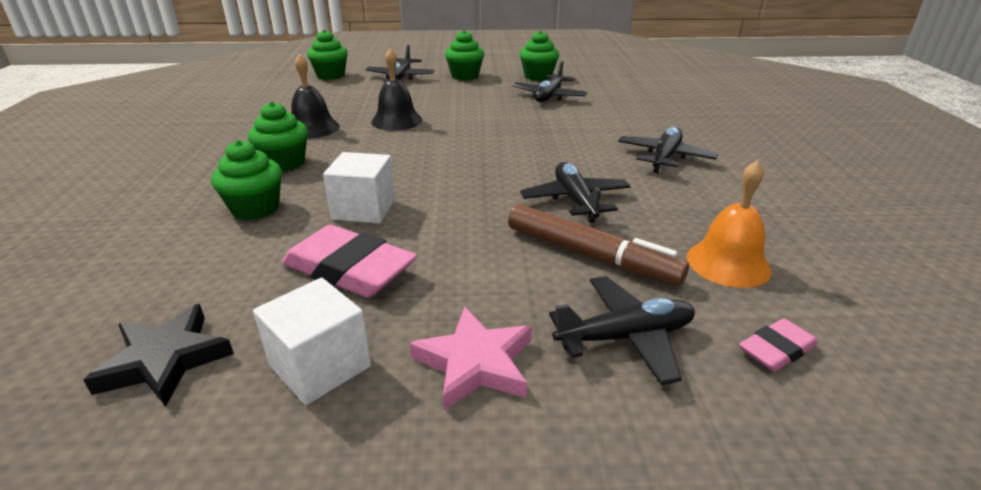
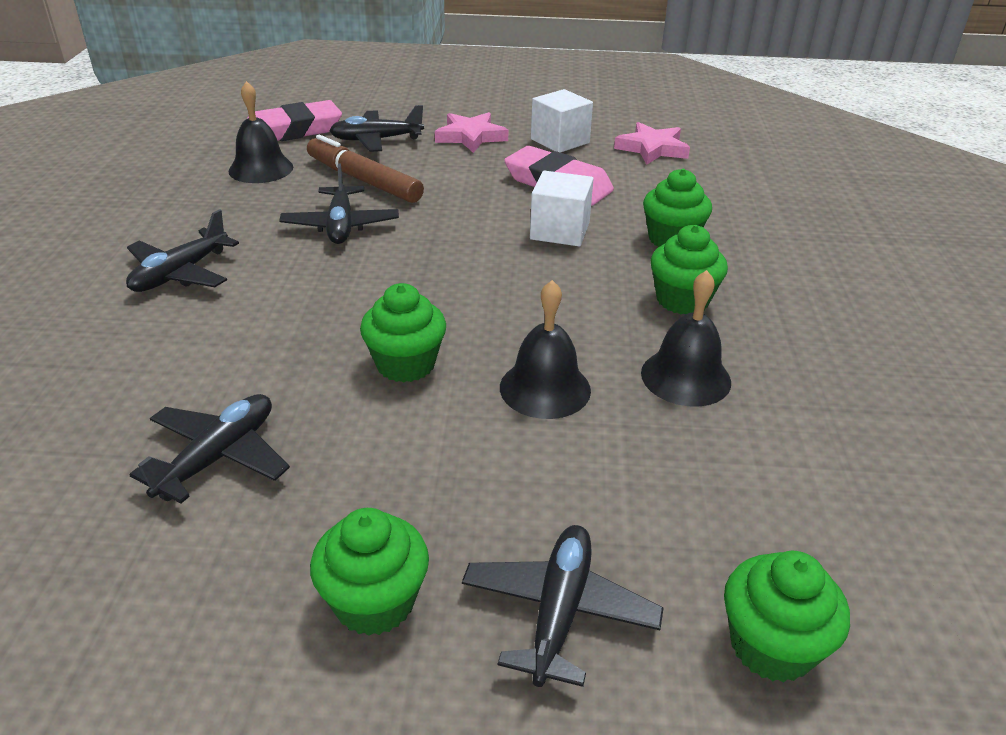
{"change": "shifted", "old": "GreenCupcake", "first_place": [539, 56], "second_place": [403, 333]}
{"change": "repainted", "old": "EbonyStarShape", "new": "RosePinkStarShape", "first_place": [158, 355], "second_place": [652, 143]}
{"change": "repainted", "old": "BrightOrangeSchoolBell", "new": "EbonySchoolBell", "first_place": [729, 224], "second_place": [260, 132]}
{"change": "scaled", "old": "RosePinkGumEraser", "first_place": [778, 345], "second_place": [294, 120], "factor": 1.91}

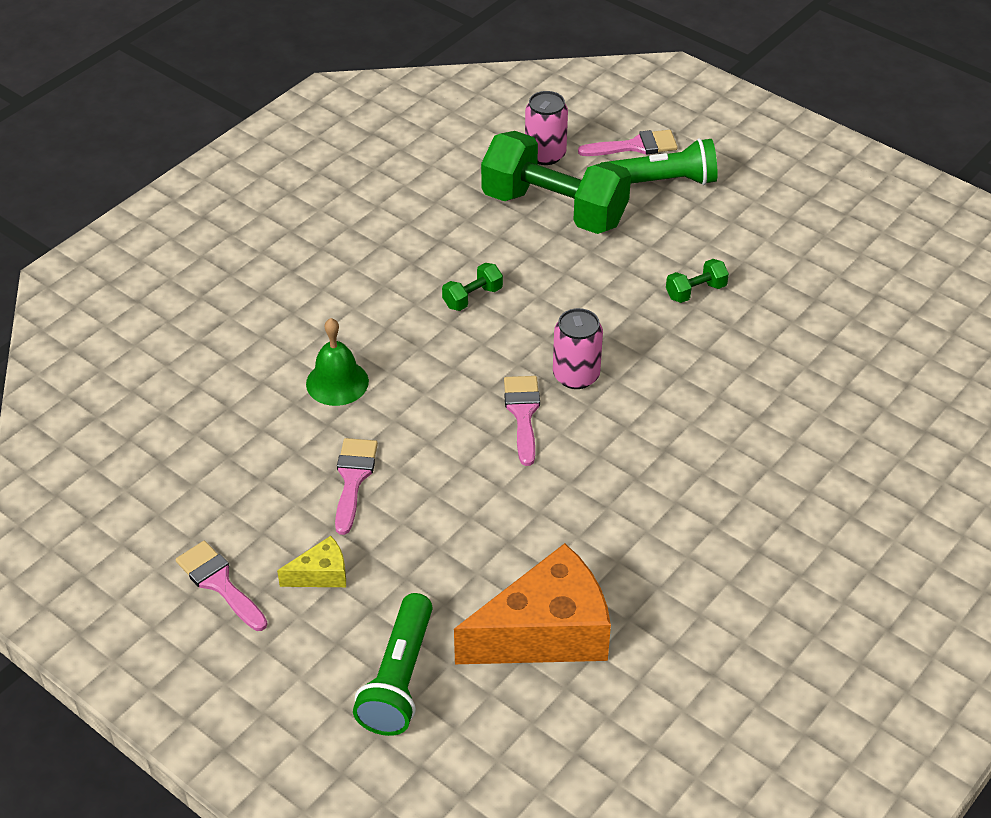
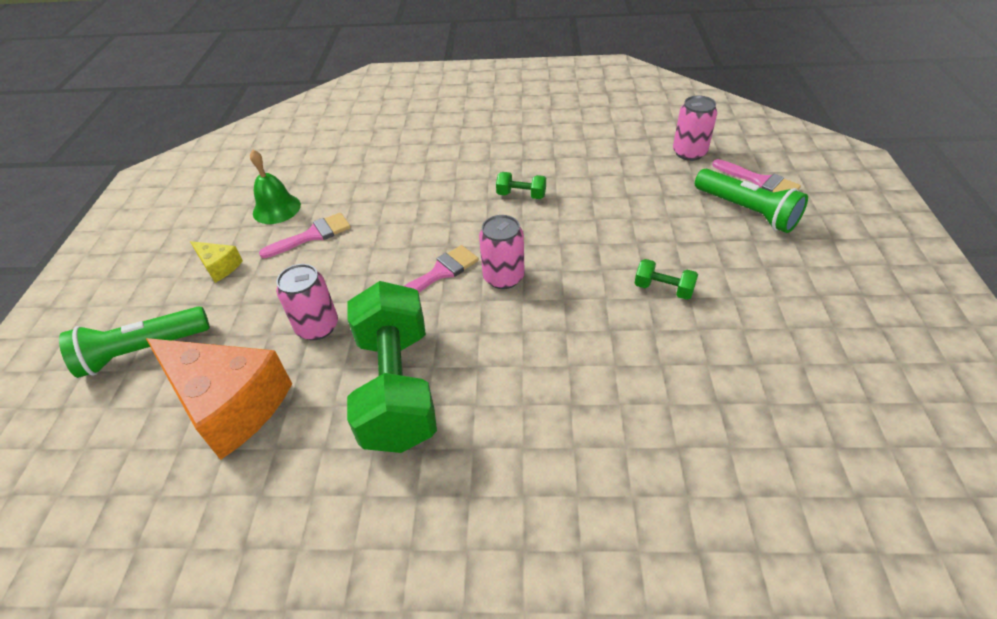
{"change": "gone", "old": "RosePinkPaintBrush", "first_place": [221, 586]}
{"change": "new", "new": "RosePinkTin", "second_place": [307, 302]}
{"change": "shifted", "old": "GreenSchoolBell", "first_place": [337, 362], "second_place": [275, 187]}
{"change": "shifted", "old": "GreenFreeWeight", "first_place": [556, 182], "second_place": [392, 367]}

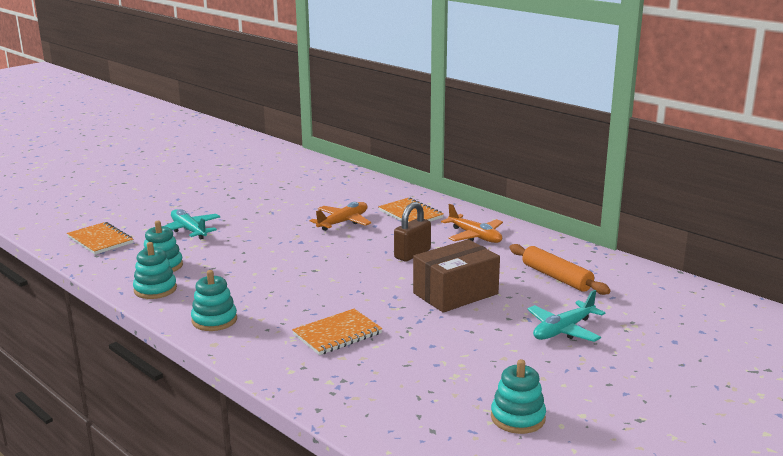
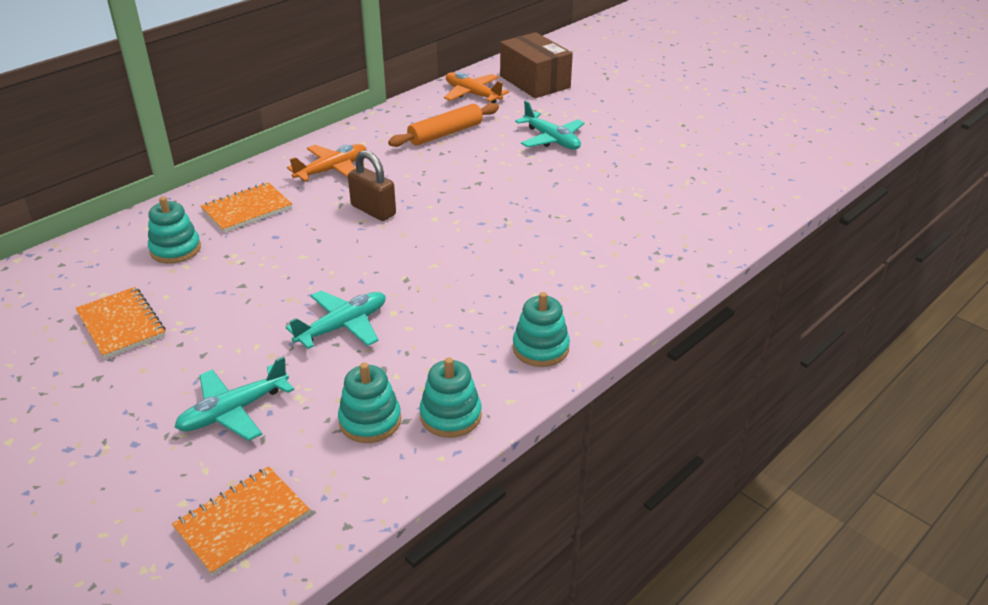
{"change": "new", "new": "TealAeroplane", "second_place": [336, 320]}
{"change": "shifted", "old": "BrightOrangeExerciseBook", "first_place": [337, 332], "second_place": [121, 323]}
{"change": "shifted", "old": "BrightOrangeAeroplane", "first_place": [340, 216], "second_place": [476, 87]}
{"change": "shifted", "old": "DarkBrownBox", "first_place": [456, 276], "second_place": [536, 65]}
{"change": "shifted", "old": "TealRingStacker", "first_place": [518, 396], "second_place": [174, 229]}

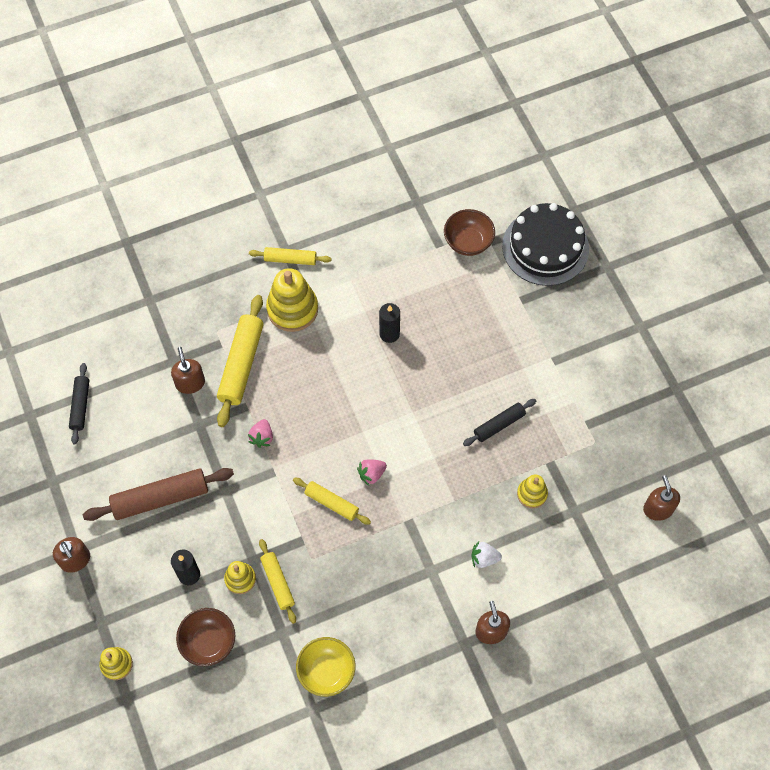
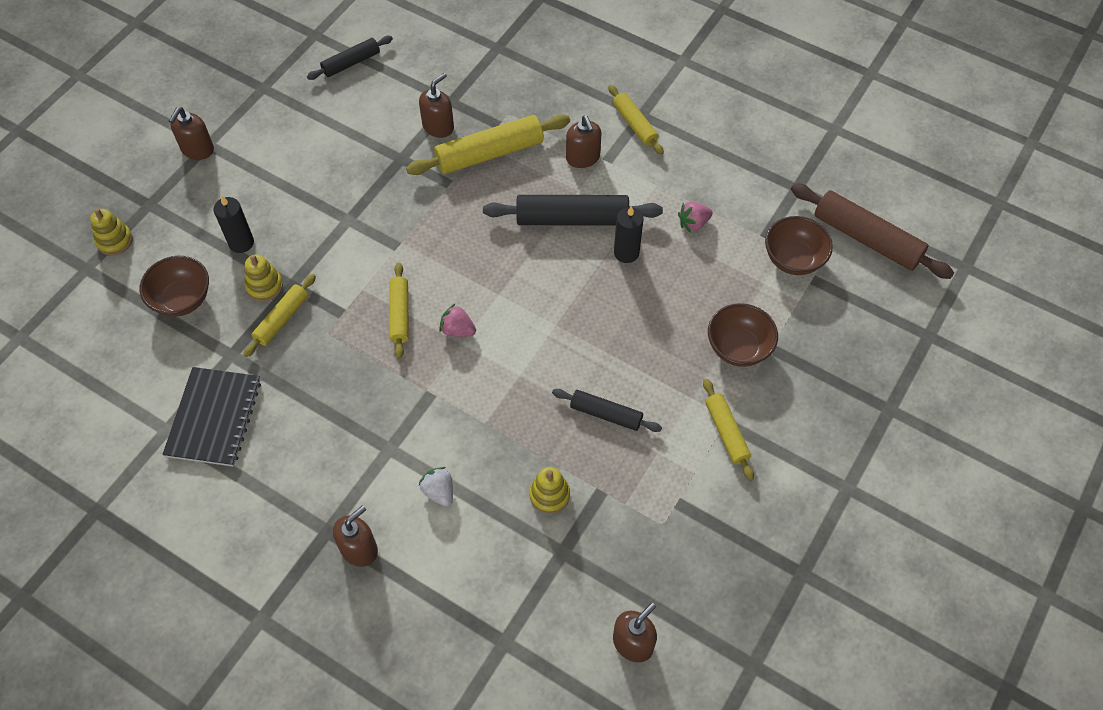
{"change": "gone", "old": "EbonyGateau", "first_place": [545, 244]}
{"change": "new", "new": "EbonyPastryRoller", "second_place": [573, 210]}
{"change": "new", "new": "GoldenPastryRoller", "second_place": [728, 430]}
{"change": "new", "new": "DarkBrownServingBowl", "second_place": [743, 335]}
{"change": "shifted", "old": "DarkBrownPastryRoller", "first_place": [158, 494], "second_place": [872, 231]}
{"change": "shifted", "old": "RosePinkBerry", "first_place": [260, 433], "second_place": [695, 217]}
{"change": "swapped", "old": "GoldenRingStacker", "new": "DarkBrownSoapDispenser", "first_place": [292, 300], "second_place": [583, 142]}
{"change": "swapped", "old": "GoldenServingBowl", "new": "EbonyExerciseBook", "first_place": [326, 667], "second_place": [212, 417]}

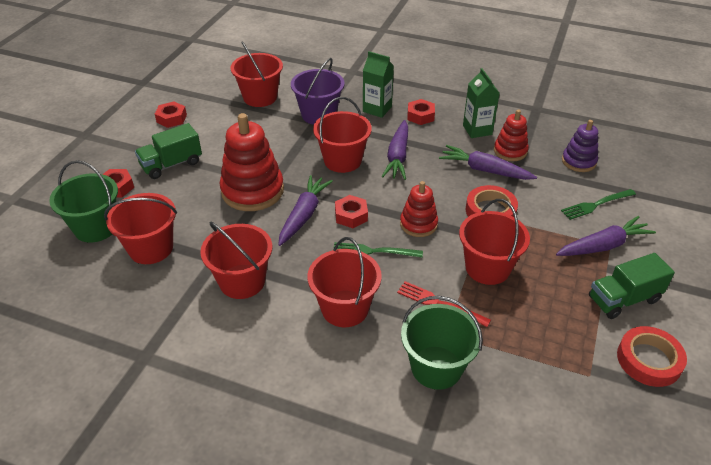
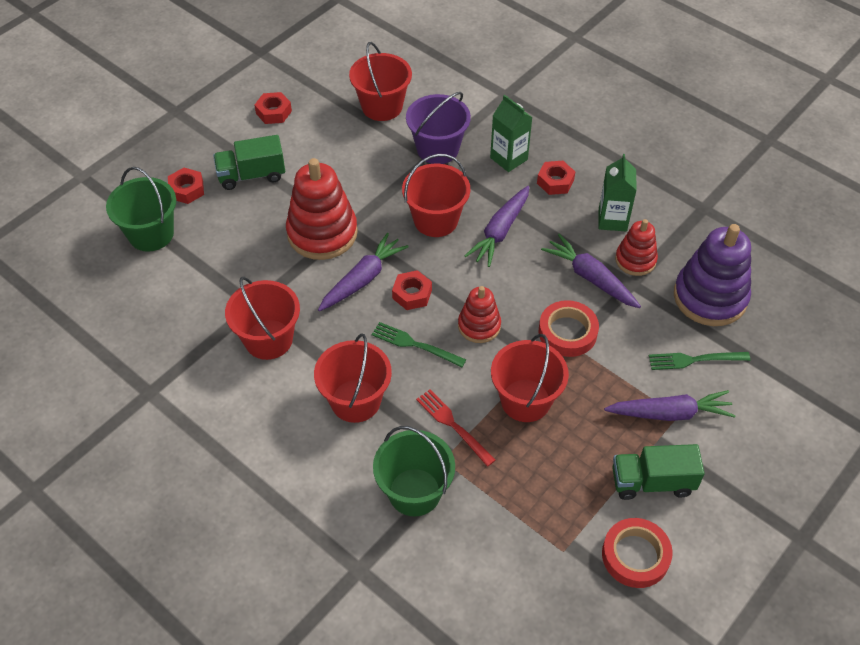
{"change": "gone", "old": "ScarletSandBucket", "first_place": [140, 228]}
{"change": "scaled", "old": "RoyalPurpleRingStacker", "first_place": [580, 146], "second_place": [712, 275], "factor": 1.75}

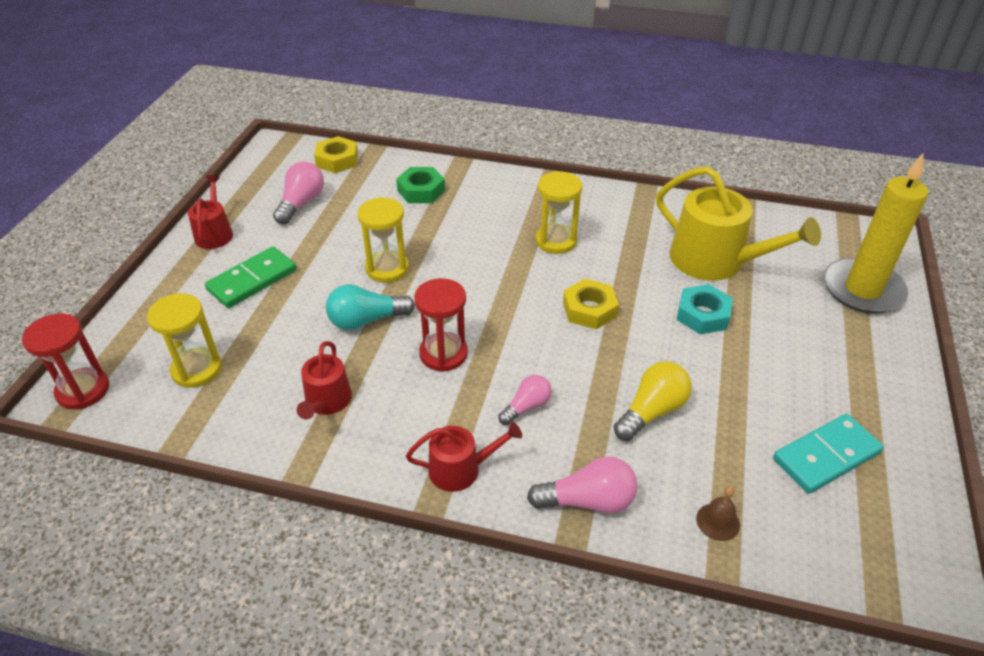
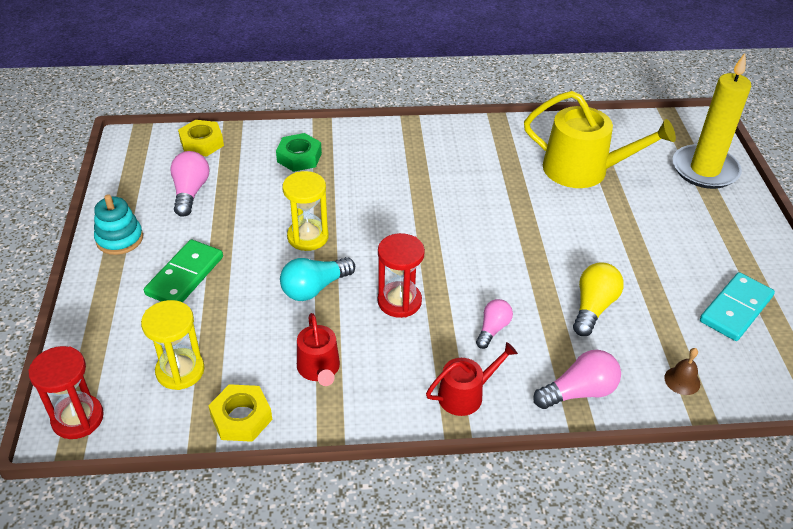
{"change": "gone", "old": "GoldenSandglass", "first_place": [558, 212]}
{"change": "gone", "old": "TealHexagonNut", "first_place": [705, 309]}
{"change": "shifted", "old": "GoldenHexagonNut", "first_place": [591, 304], "second_place": [240, 413]}
{"change": "swapped", "old": "ScarletWateringPot", "new": "TealRingStacker", "first_place": [210, 212], "second_place": [118, 224]}

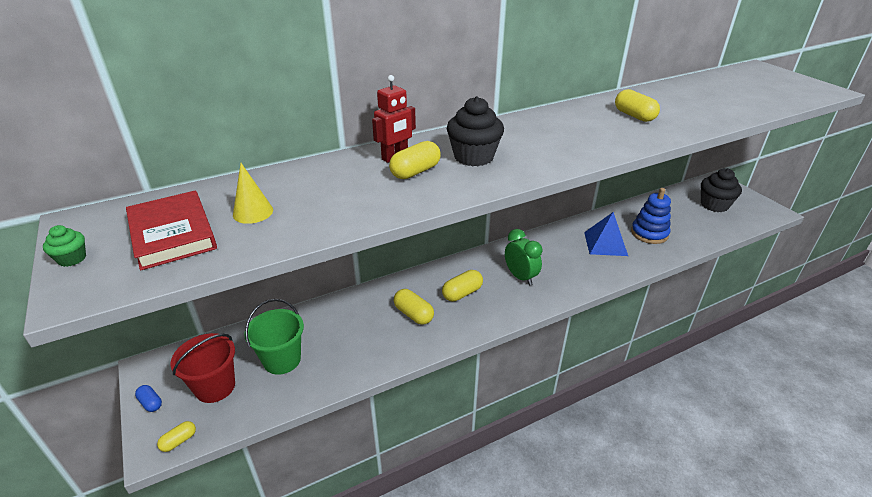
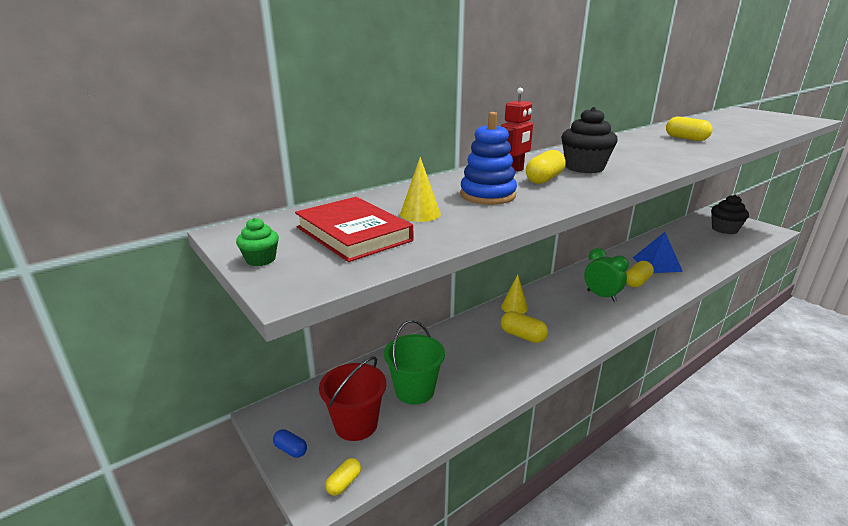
{"change": "new", "new": "GoldenSolidCone", "second_place": [514, 294]}
{"change": "shifted", "old": "GoldenCapsule", "first_place": [462, 286], "second_place": [640, 274]}
{"change": "shifted", "old": "RoyalBlueRingStacker", "first_place": [651, 216], "second_place": [488, 158]}

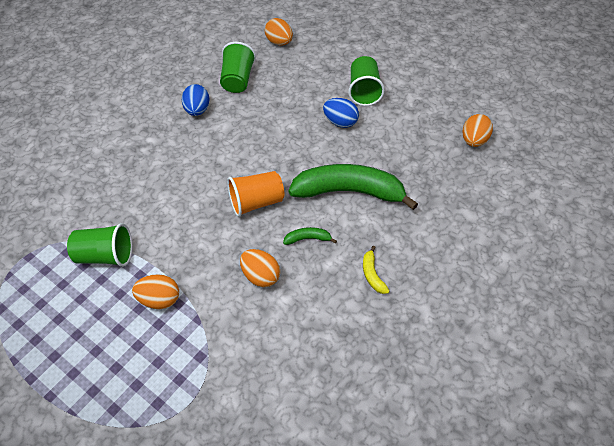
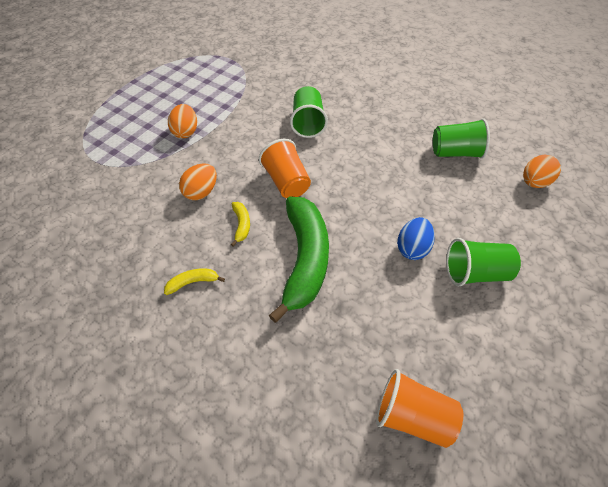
{"change": "gone", "old": "RoyalBlueEgg", "first_place": [195, 100]}
{"change": "shifted", "old": "GreenTumbler", "first_place": [99, 245], "second_place": [309, 112]}
{"change": "swapped", "old": "BrightOrangeEgg", "new": "BrightOrangeTumbler", "first_place": [478, 130], "second_place": [419, 408]}
{"change": "repainted", "old": "GreenBanana", "new": "GoldenBanana", "first_place": [310, 236], "second_place": [240, 224]}

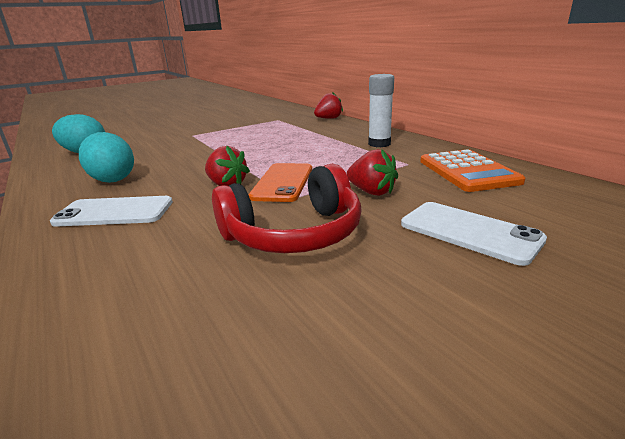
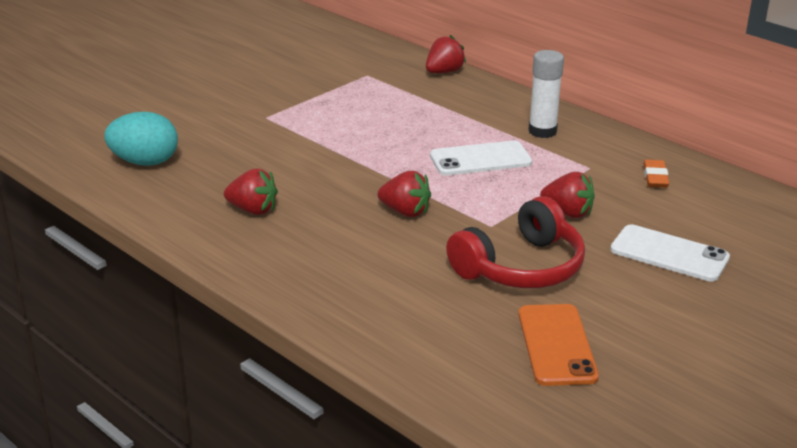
{"change": "shifted", "old": "WhiteSmartphone", "first_place": [111, 211], "second_place": [481, 158]}
{"change": "shifted", "old": "BrightOrangeSmartphone", "first_place": [280, 182], "second_place": [558, 345]}
{"change": "swapped", "old": "TealEgg", "new": "ScarletBerry", "first_place": [106, 157], "second_place": [251, 191]}
{"change": "swapped", "old": "BrightOrangePocketCalculator", "new": "BrightOrangeGumEraser", "first_place": [472, 170], "second_place": [656, 174]}

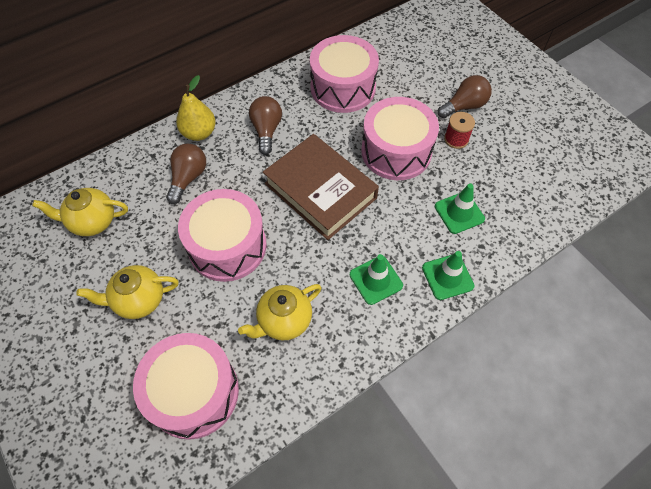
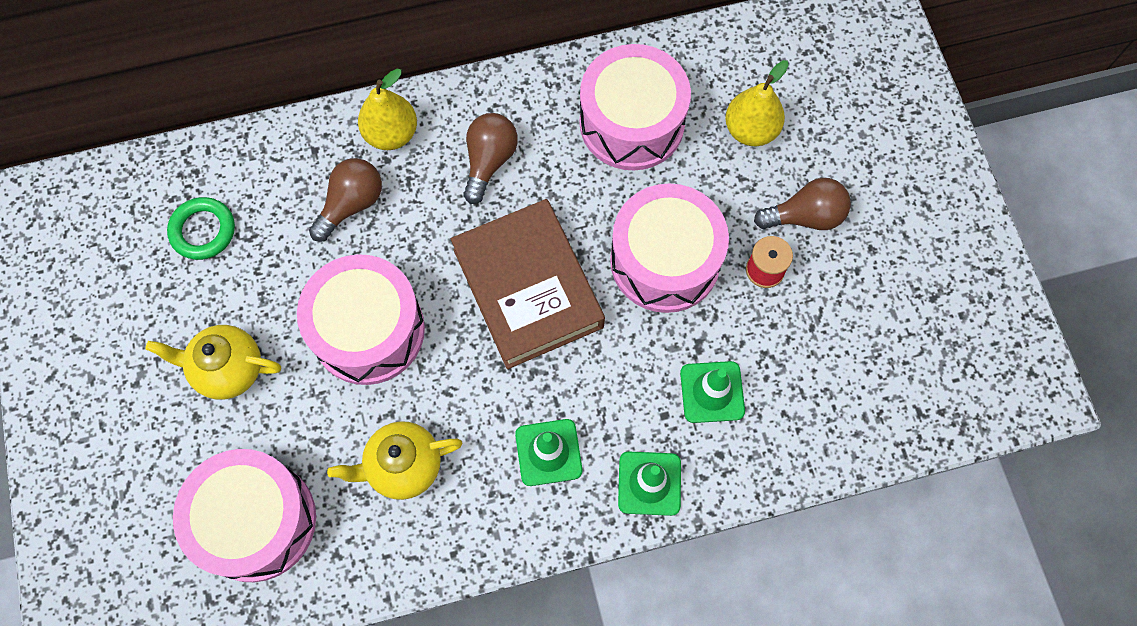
{"change": "new", "new": "GoldenPearFruit", "second_place": [756, 103]}
{"change": "swapped", "old": "GoldenTeapot", "new": "GreenHoop", "first_place": [80, 212], "second_place": [201, 228]}

